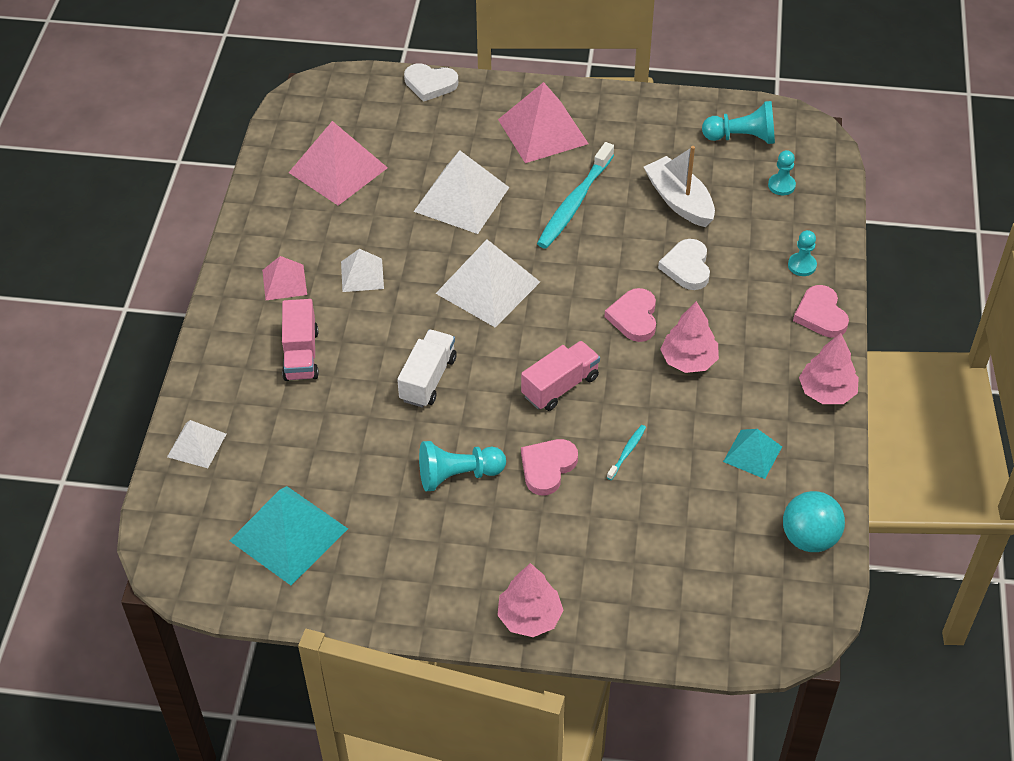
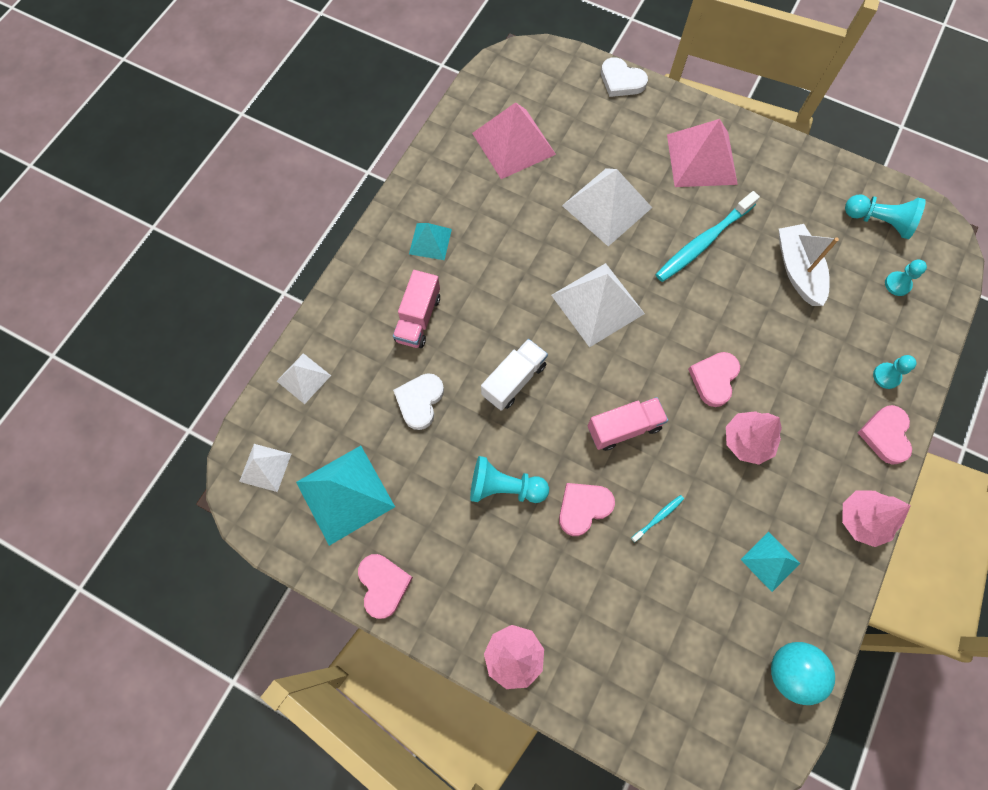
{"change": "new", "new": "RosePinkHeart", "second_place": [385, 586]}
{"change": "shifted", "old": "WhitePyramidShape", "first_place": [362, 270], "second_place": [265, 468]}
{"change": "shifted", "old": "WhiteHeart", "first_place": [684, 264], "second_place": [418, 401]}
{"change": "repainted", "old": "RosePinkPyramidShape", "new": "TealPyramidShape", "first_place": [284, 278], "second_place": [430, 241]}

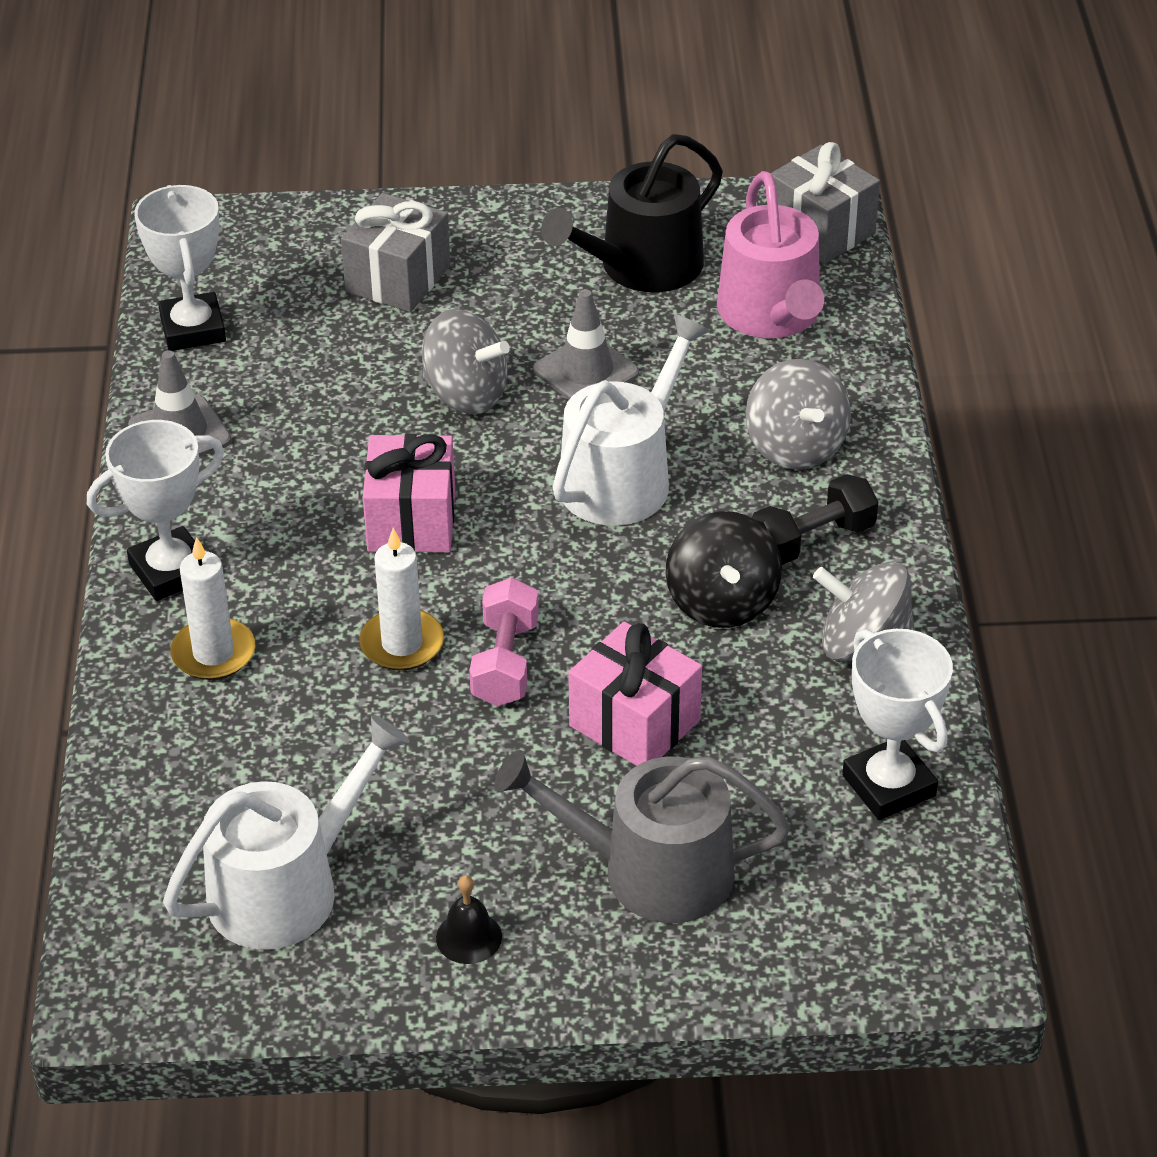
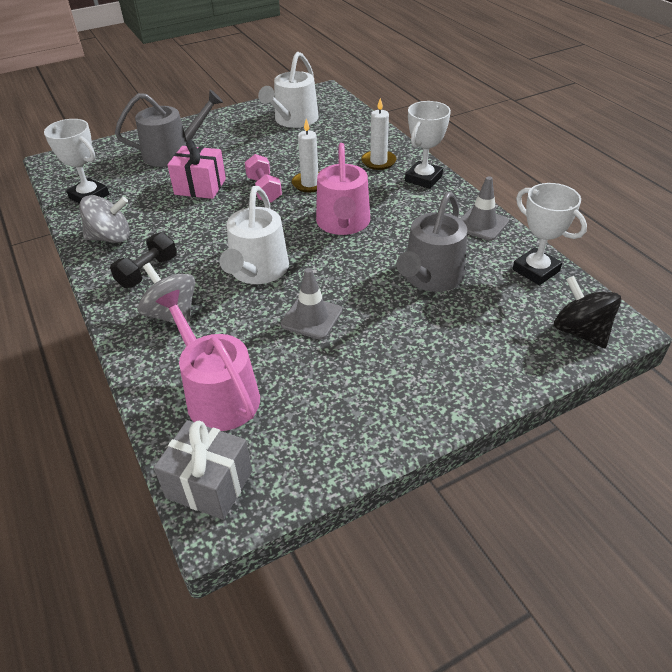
{"change": "gone", "old": "GrayPresent", "first_place": [395, 252]}
{"change": "gone", "old": "GrayWhirligig", "first_place": [466, 361]}
{"change": "gone", "old": "EbonySchoolBell", "first_place": [469, 919]}
{"change": "gone", "old": "EbonyWateringPot", "first_place": [632, 213]}
{"change": "new", "new": "GrayWateringPot", "second_place": [431, 242]}
{"change": "shifted", "old": "EbonyWhirligig", "first_place": [724, 569], "second_place": [587, 312]}
{"change": "swapped", "old": "RosePinkPresent", "new": "RosePinkWateringPot", "first_place": [409, 493], "second_place": [343, 189]}

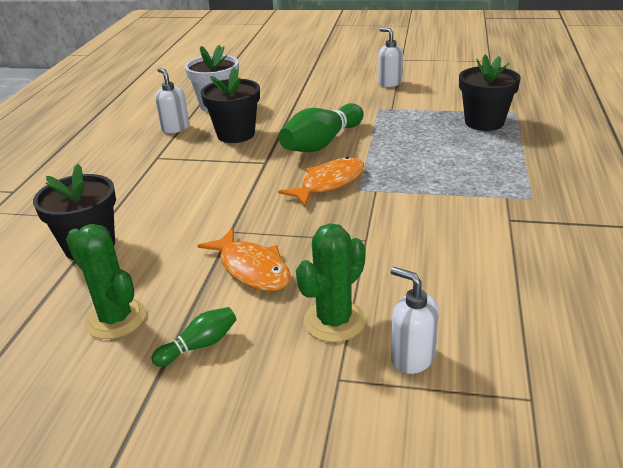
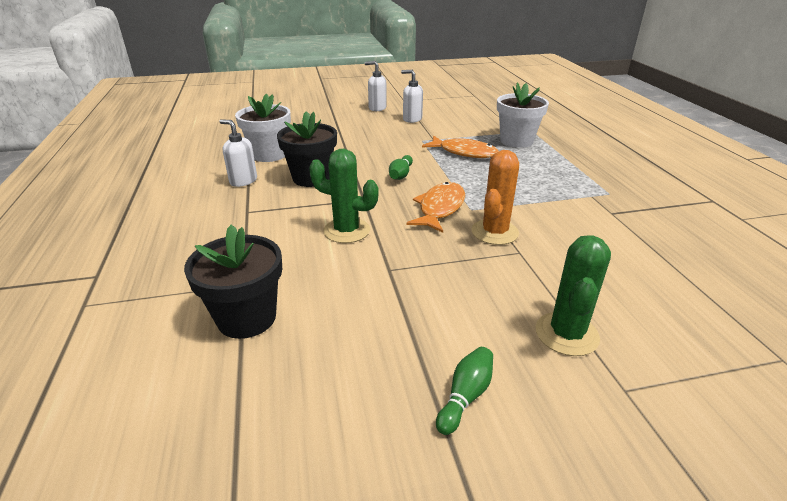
{"change": "new", "new": "BrightOrangeCactus", "second_place": [495, 197]}
{"change": "shifted", "old": "GreenCactus", "first_place": [106, 281], "second_place": [344, 196]}
{"change": "shifted", "old": "BrightOrangeFish", "first_place": [244, 259], "second_place": [460, 147]}
{"change": "shifted", "old": "WhiteSoapDispenser", "first_place": [415, 320], "second_place": [376, 86]}
{"change": "repainted", "old": "EbonyPottedPlant", "new": "WhitePottedPlant", "first_place": [490, 93], "second_place": [523, 115]}
{"change": "scaled", "old": "GreenSkittle", "first_place": [321, 127], "second_place": [401, 167], "factor": 0.5}

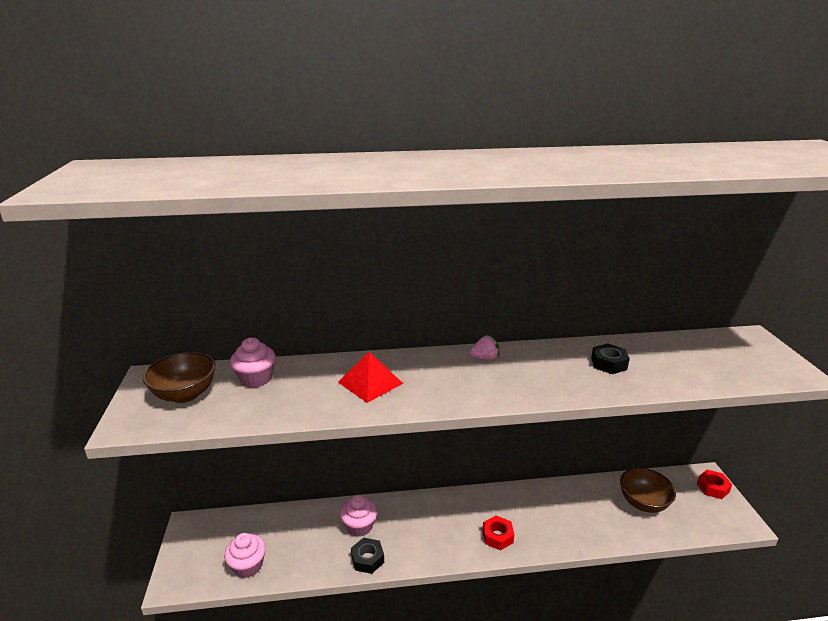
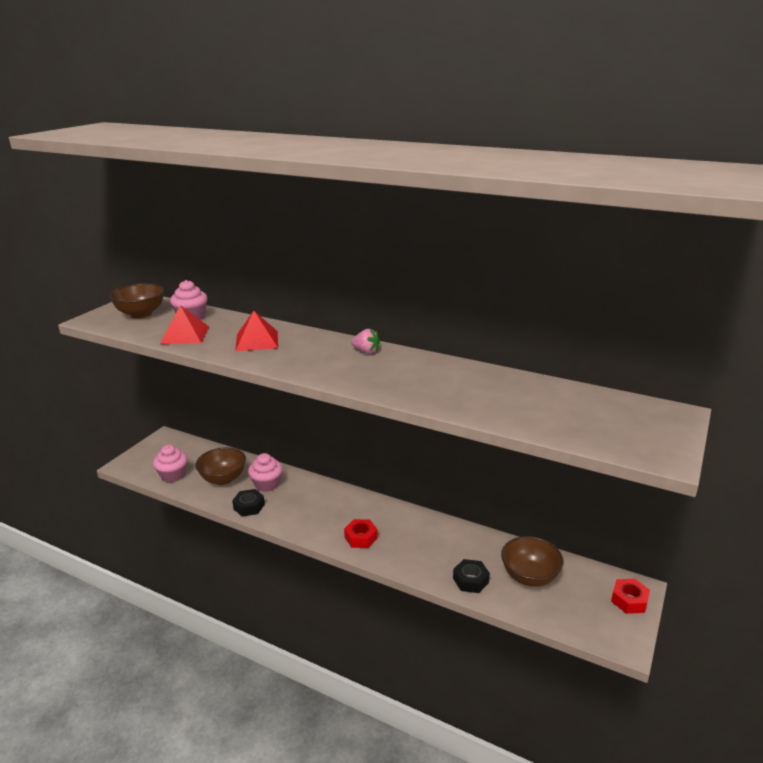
{"change": "new", "new": "ScarletPyramidShape", "second_place": [184, 324]}
{"change": "new", "new": "DarkBrownServingBowl", "second_place": [220, 466]}
{"change": "shifted", "old": "EbonyHexagonNut", "first_place": [610, 358], "second_place": [471, 576]}

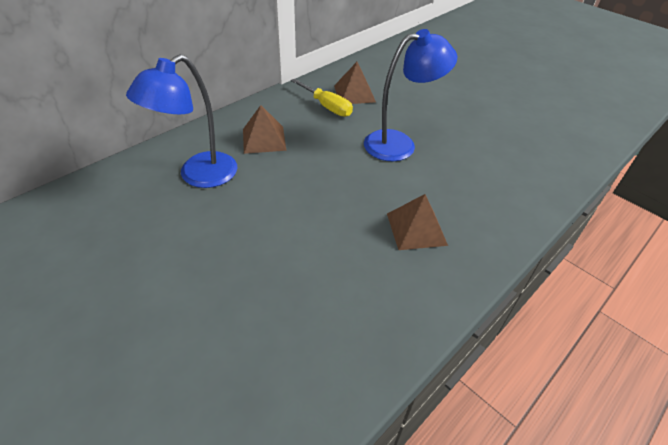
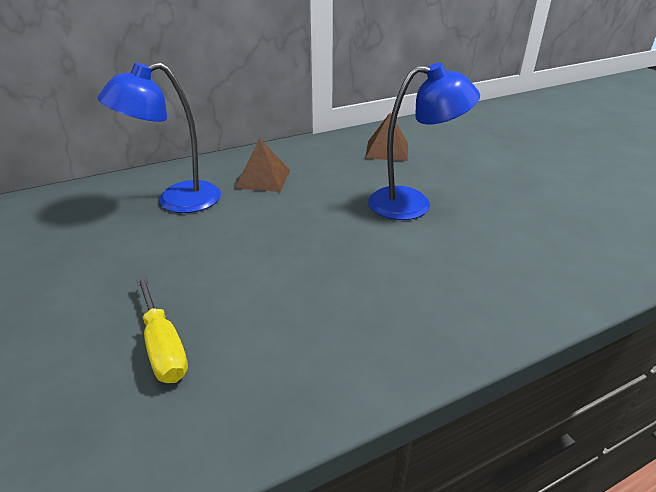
{"change": "gone", "old": "DarkBrownPyramidShape", "first_place": [417, 222]}
{"change": "shifted", "old": "GoldenScrewdriver", "first_place": [322, 98], "second_place": [162, 329]}

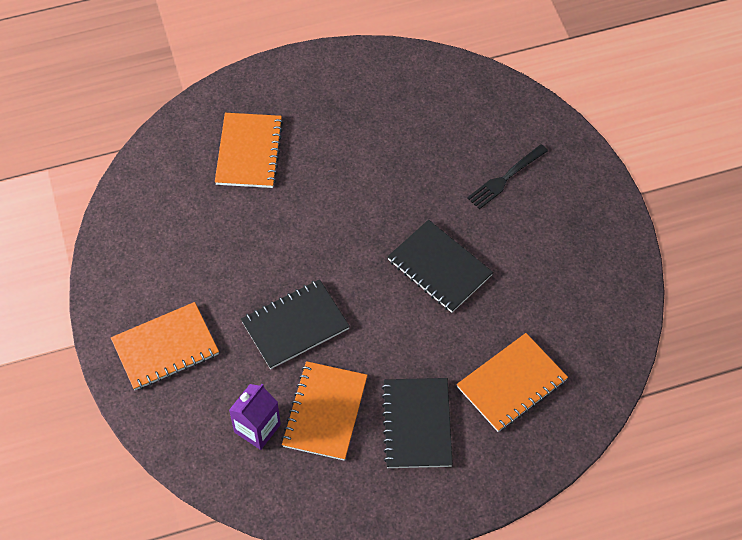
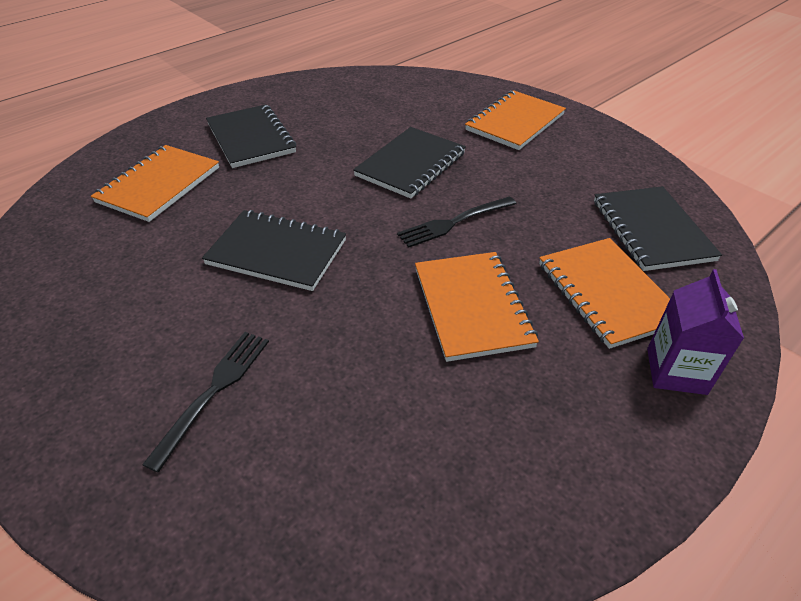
{"change": "new", "new": "EbonyDinnerFork", "second_place": [457, 222]}
{"change": "new", "new": "EbonyExerciseBook", "second_place": [658, 228]}
{"change": "shifted", "old": "RoyalPurpleJuiceCarton", "first_place": [255, 417], "second_place": [695, 332]}
{"change": "shifted", "old": "BrightOrangeExerciseBook", "first_place": [324, 411], "second_place": [477, 307]}

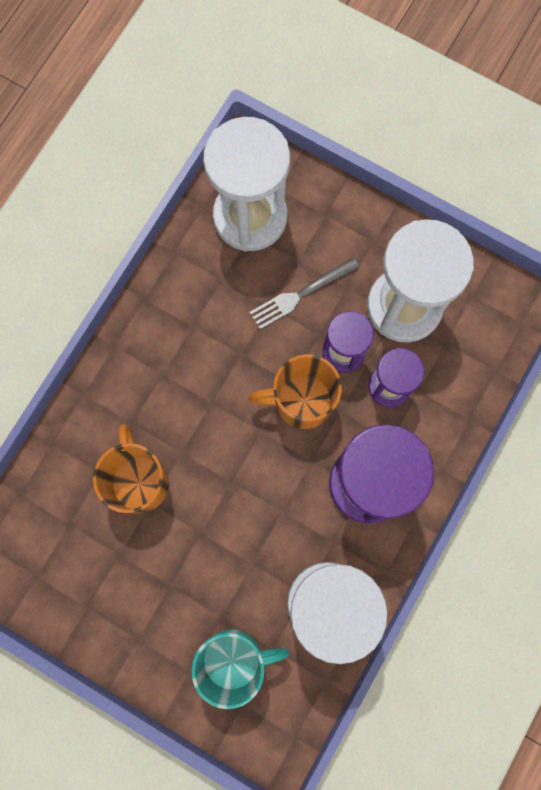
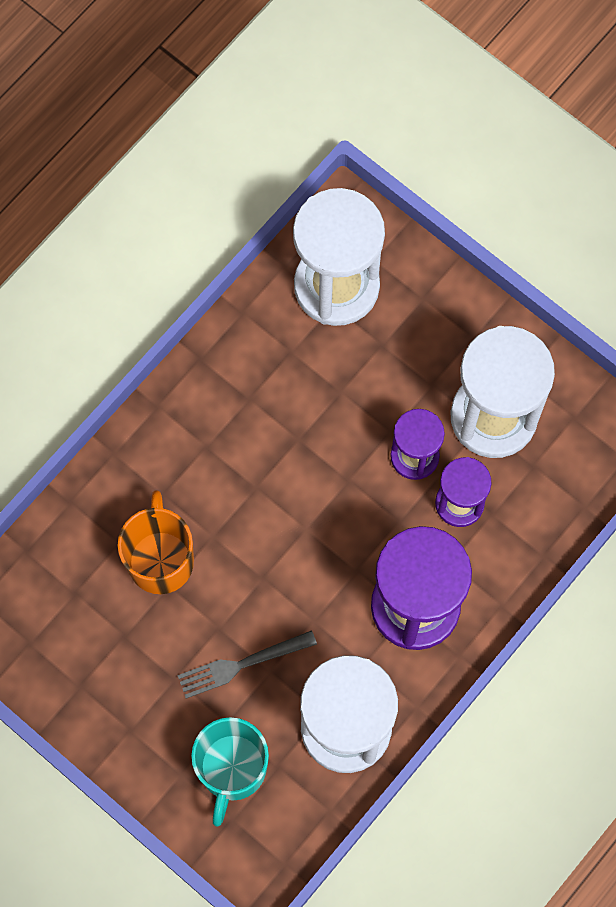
{"change": "gone", "old": "BrightOrangeCoffeeMug", "first_place": [295, 391]}
{"change": "shifted", "old": "GrayDinnerFork", "first_place": [304, 294], "second_place": [247, 664]}
{"change": "rotated", "old": "TealCoffeeMug", "first_place": [240, 669], "second_place": [230, 772], "degrees": 105}

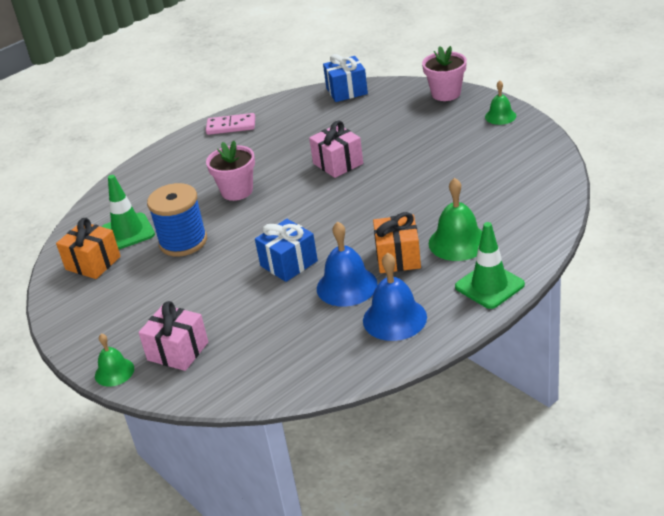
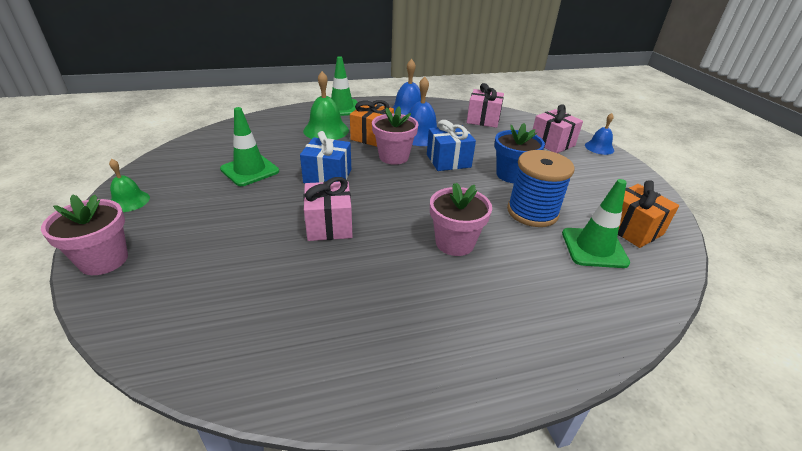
{"change": "gone", "old": "RosePinkDominoTile", "first_place": [230, 124]}
{"change": "new", "new": "GreenSafetyCone", "second_place": [249, 146]}
{"change": "new", "new": "RosePinkPottedPlant", "second_place": [395, 135]}
{"change": "new", "new": "RosePinkPresent", "second_place": [485, 105]}
{"change": "new", "new": "RoyalBluePottedPlant", "second_place": [519, 153]}
{"change": "shifted", "old": "RoyalBluePresent", "first_place": [345, 78], "second_place": [325, 157]}
{"change": "repainted", "old": "GreenSchoolBell", "new": "RoyalBlueSchoolBell", "first_place": [114, 360], "second_place": [599, 134]}

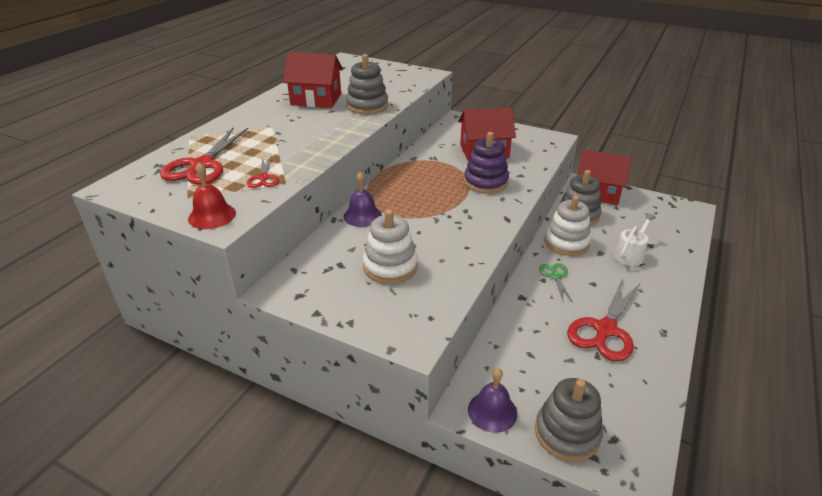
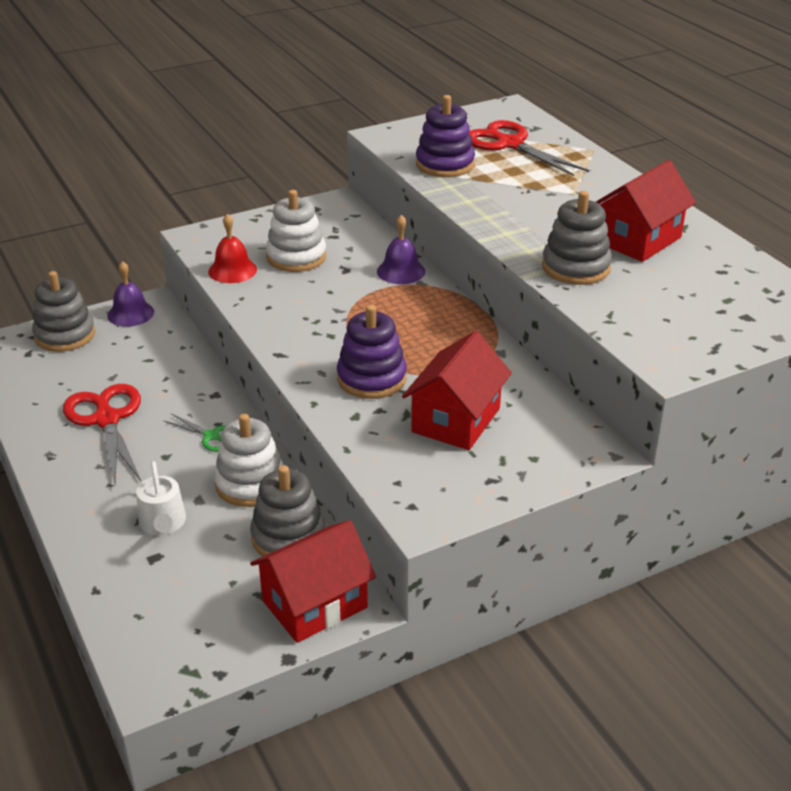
{"change": "shifted", "old": "ScarletSchoolBell", "first_place": [212, 195], "second_place": [232, 248]}
{"change": "swapped", "old": "ScarletPairOfScissors", "new": "RoyalPurpleRingStacker", "first_place": [263, 172], "second_place": [445, 136]}

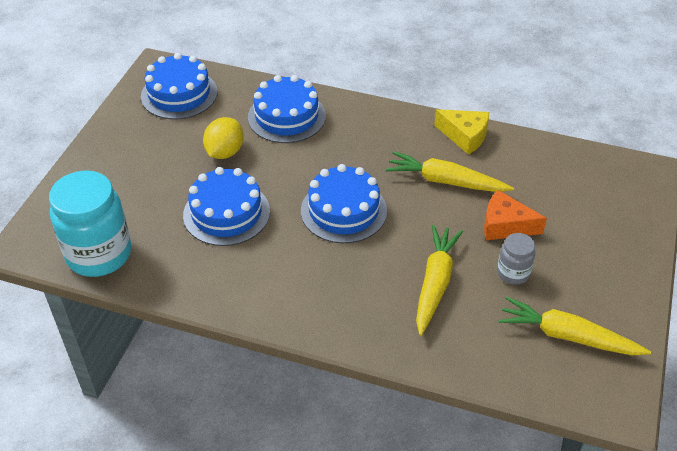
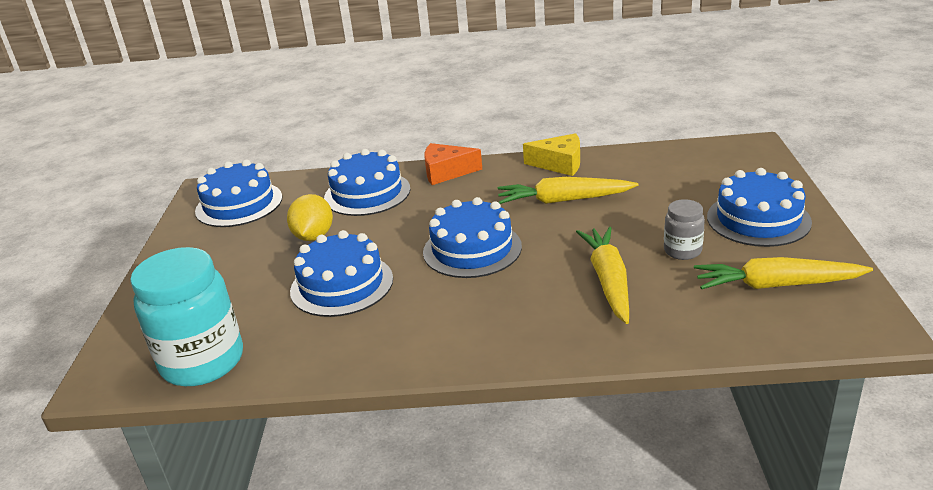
{"change": "new", "new": "RoyalBlueGateau", "second_place": [759, 207]}
{"change": "shifted", "old": "BrightOrangeCheese", "first_place": [515, 215], "second_place": [453, 164]}

